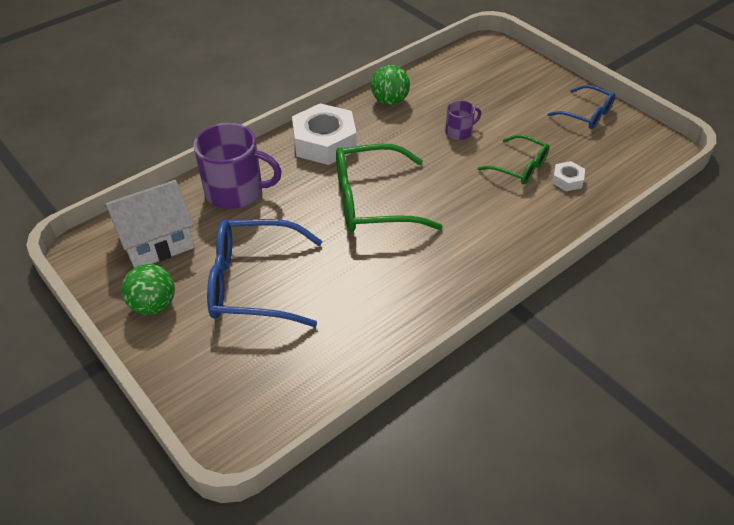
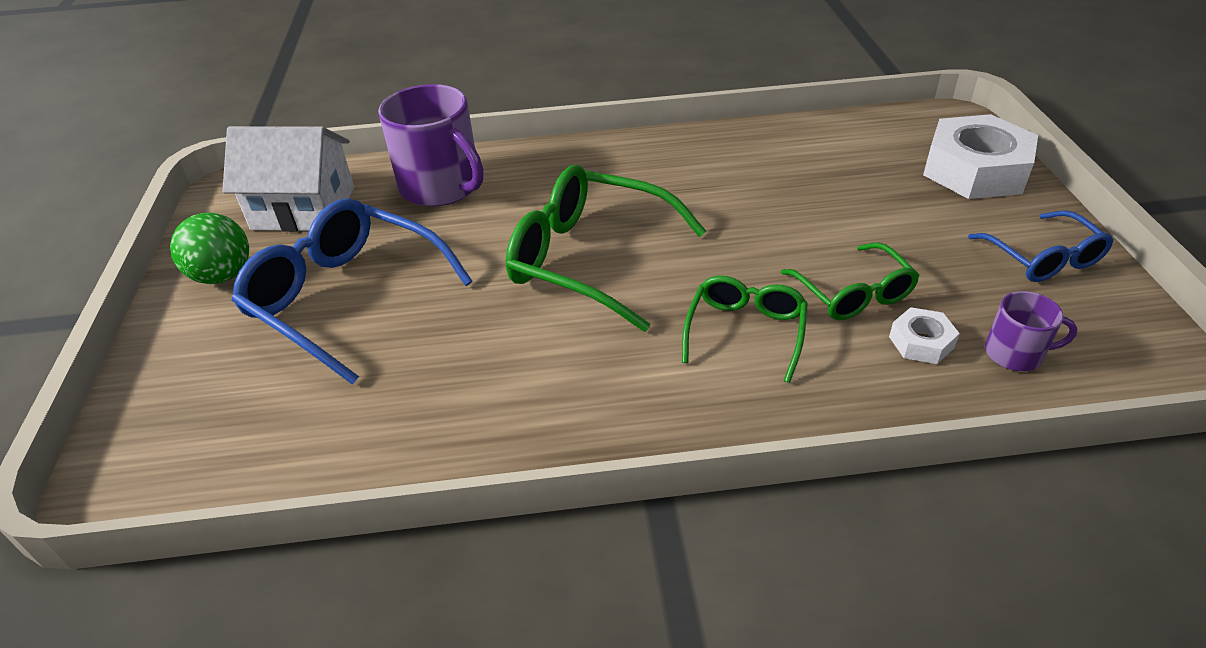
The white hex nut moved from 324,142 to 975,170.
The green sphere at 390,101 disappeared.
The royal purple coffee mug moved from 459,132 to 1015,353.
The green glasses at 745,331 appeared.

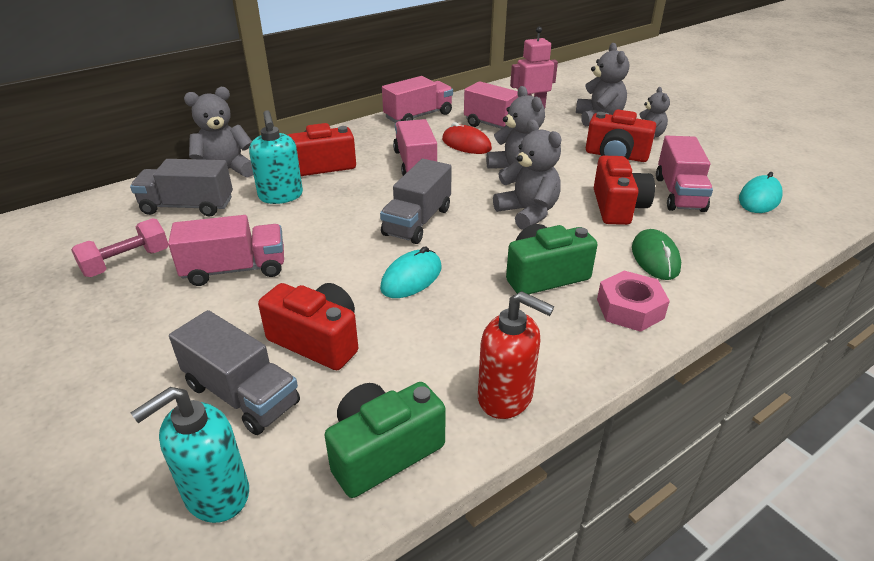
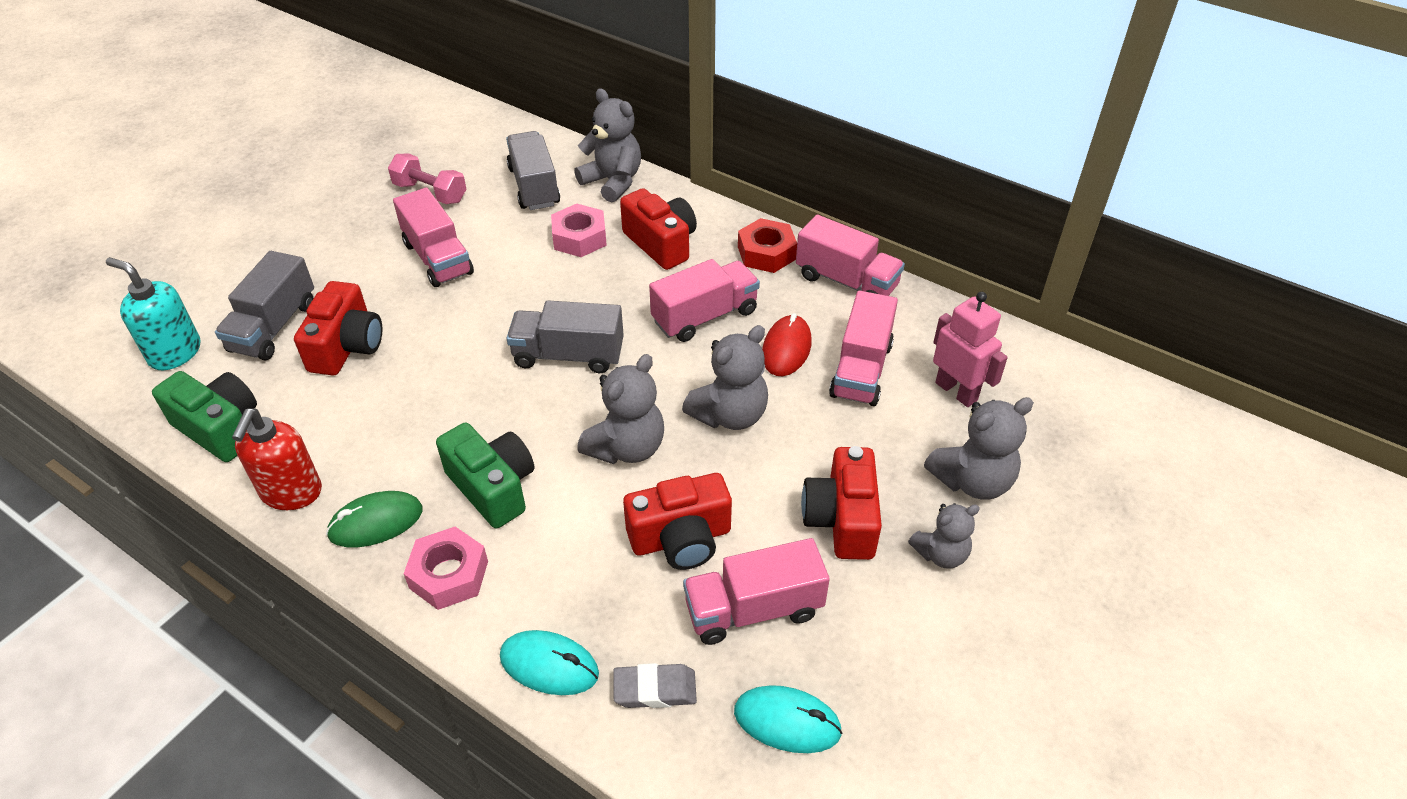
The turquoise soap dispenser at 281,196 was replaced by the pink hex nut at 579,238.
The turquoise mouse moved from 411,278 to 549,665.
The green mouse moved from 655,258 to 376,522.
The ash-grey pencil eraser at 655,689 appeared.
The red hex nut at 766,253 appeared.

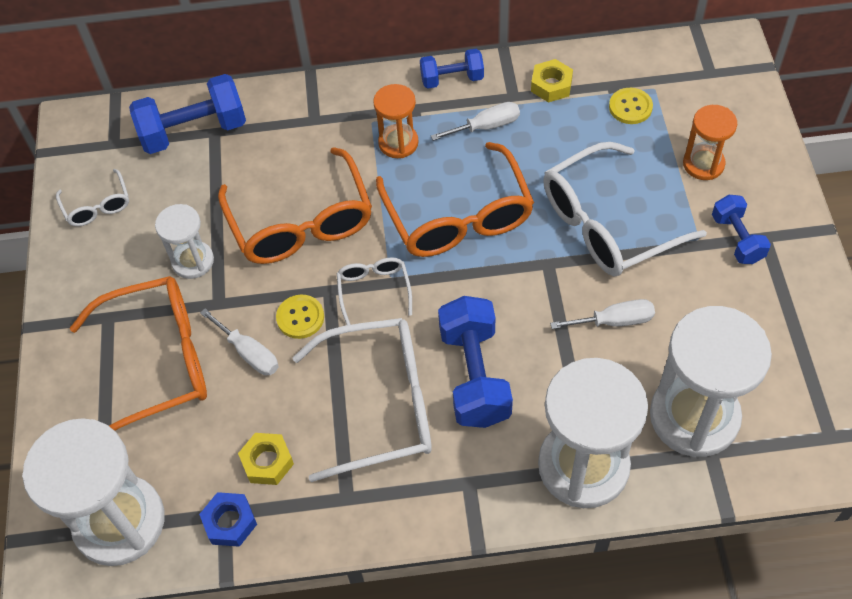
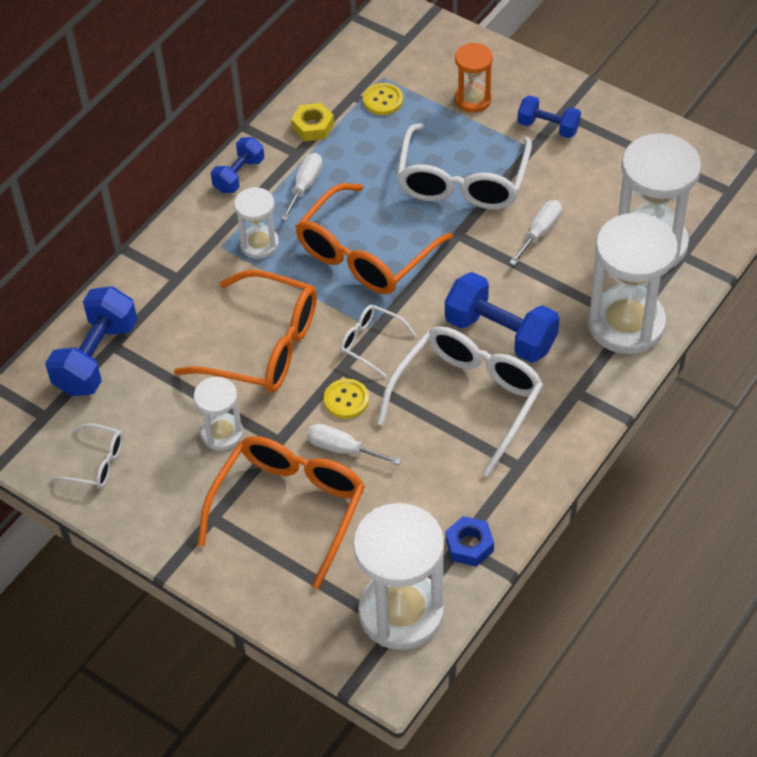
The white screwdriver at 249,353 turned 150 degrees counterclockwise.
The yellow hex nut at 267,462 disappeared.
The orange sand timer at 398,143 became the white sand timer at 259,244.
The orange glasses at 458,217 turned 105 degrees clockwise.

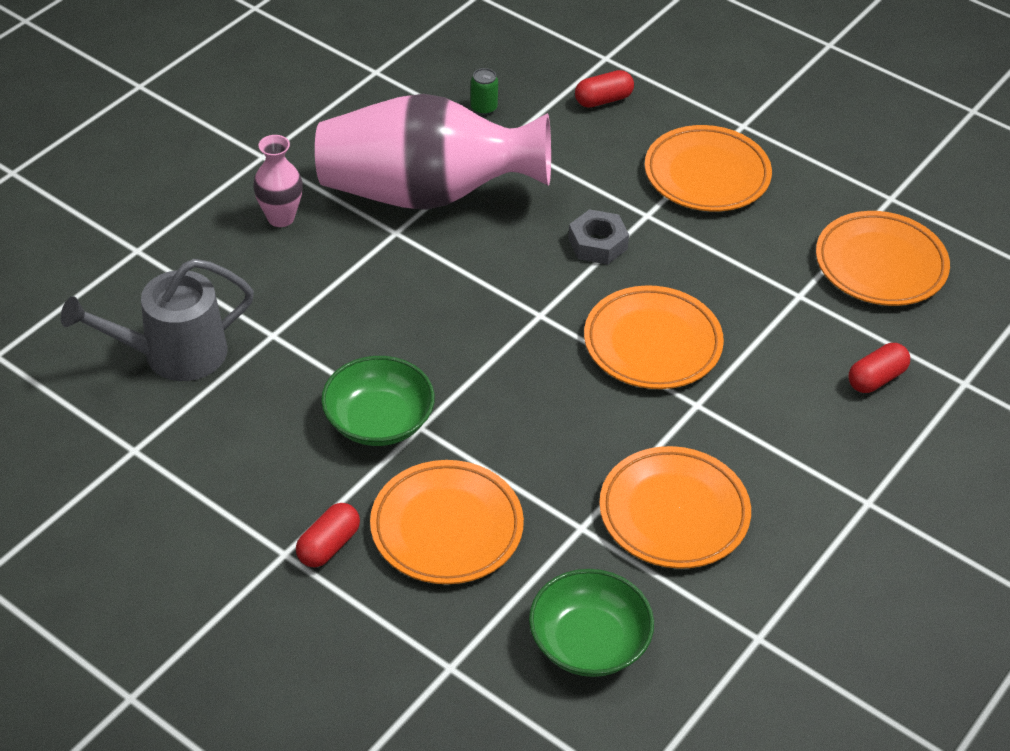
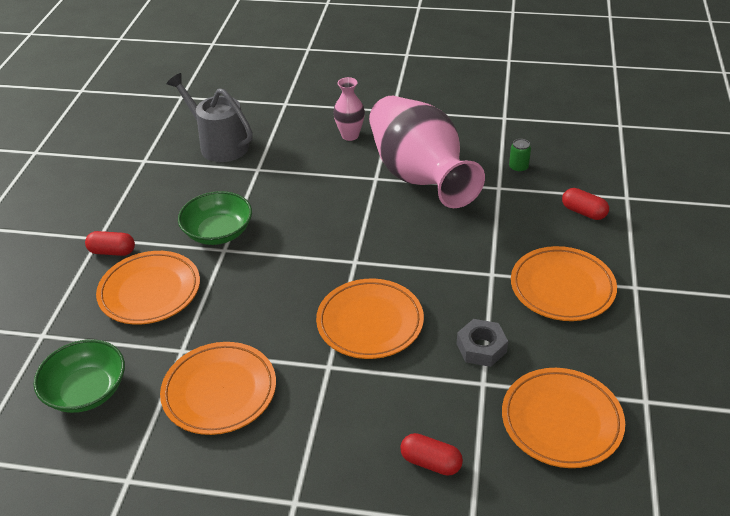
The ash-grey hex nut moved from 597,244 to 481,348.

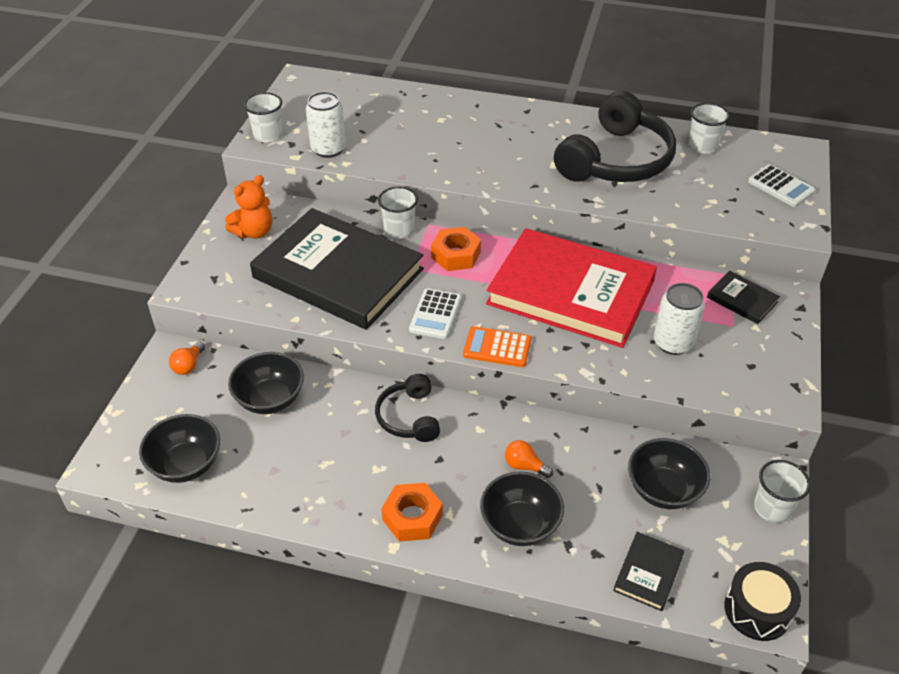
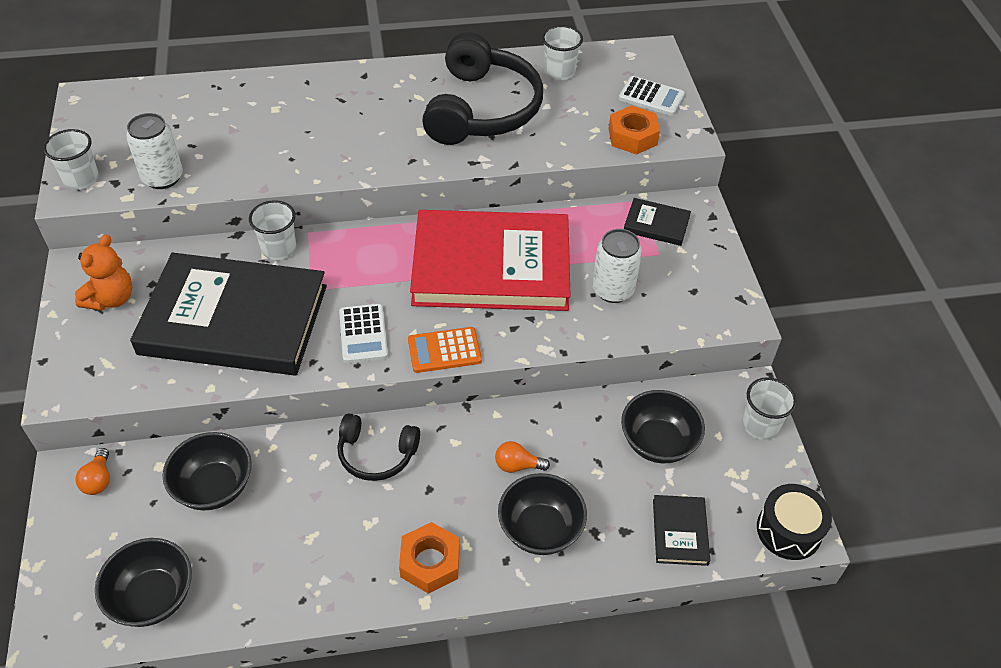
The ebony headphones at 409,417 turned 45 degrees counterclockwise.
The orange hex nut moved from 456,255 to 632,136.

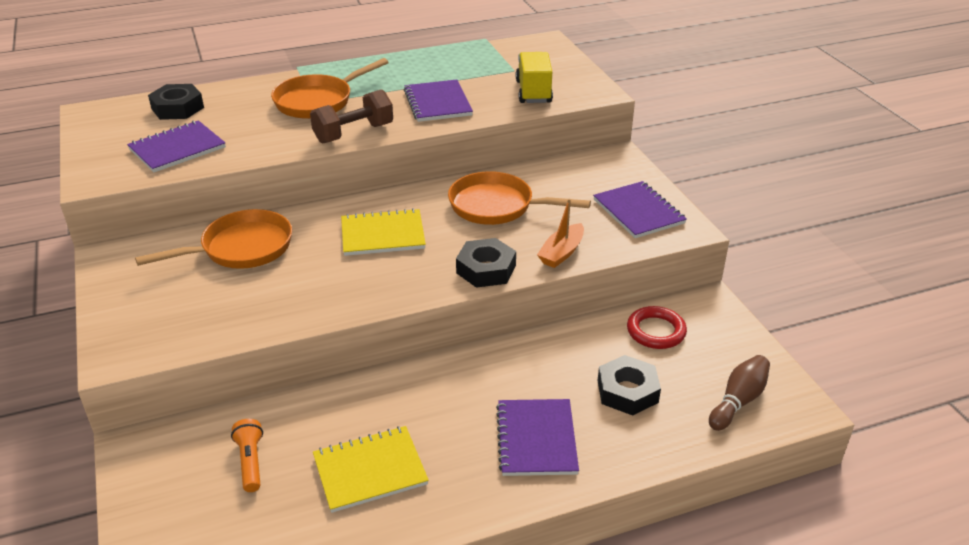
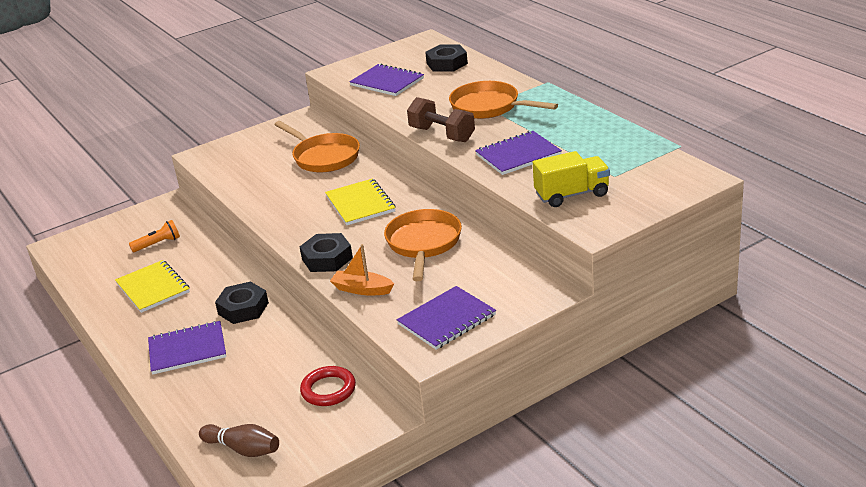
The ebony hex nut moved from 627,391 to 243,308.

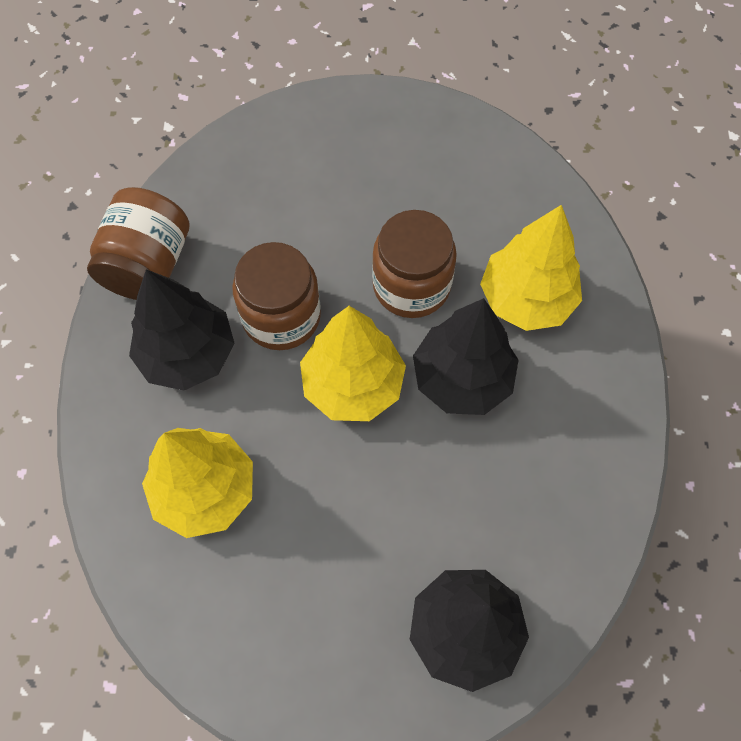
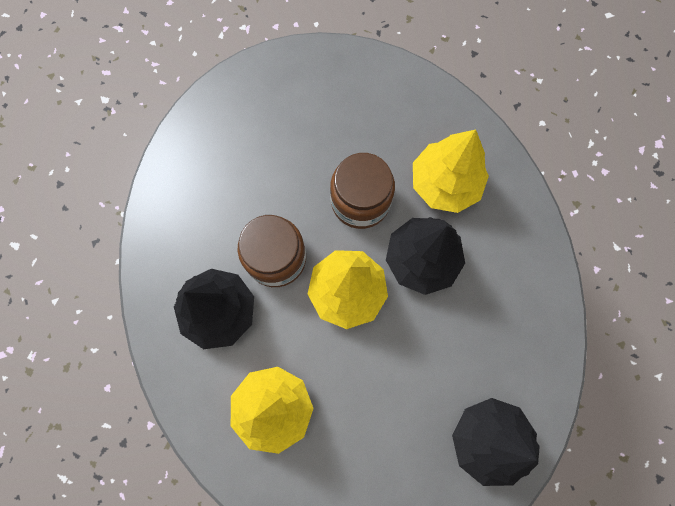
The russet jar at 148,264 disappeared.

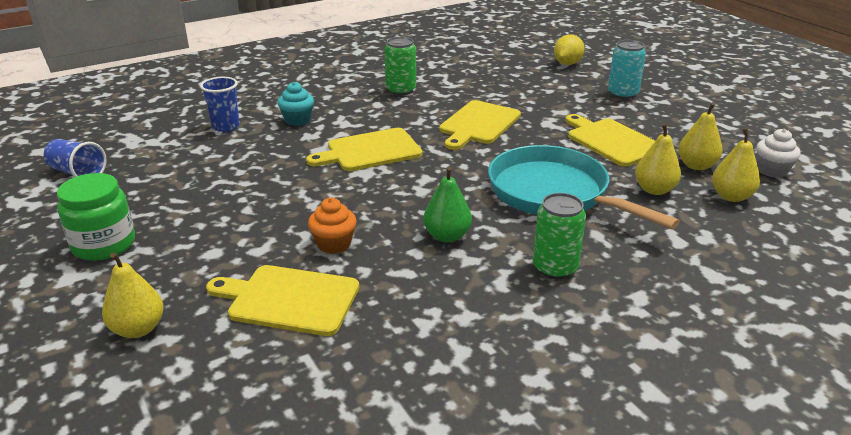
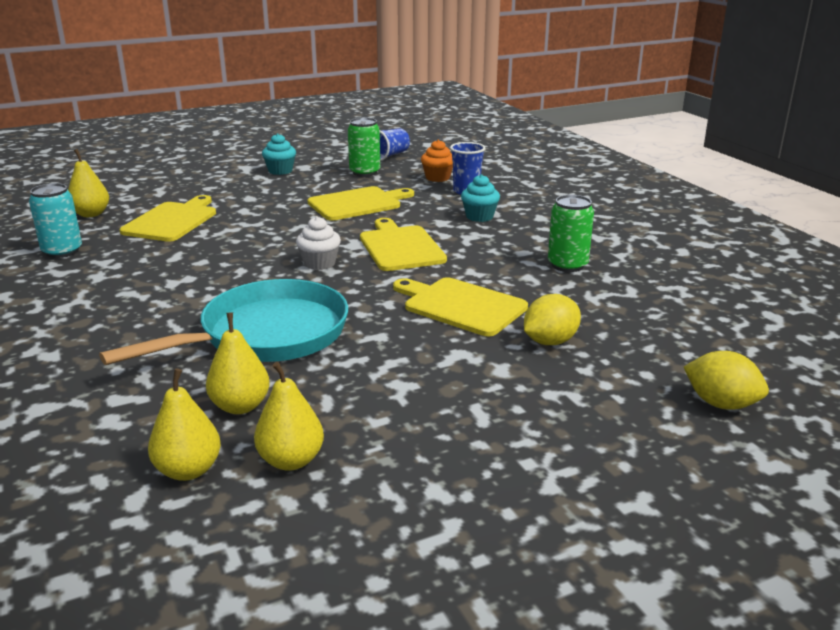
The green jar at 104,244 was replaced by the turquoise muffin at 280,171.
The yellow pear fruit moved from 138,329 to 91,214.
The orange muffin moved from 334,244 to 437,178.
The green pear fruit at 447,236 disappeared.
The green can moved from 555,268 to 365,172.
The yellow cutting board moved from 612,141 to 358,203.
The turquoise can moved from 622,94 to 62,251.
The white muffin moved from 772,170 to 319,263.
The yellow citrus fruit at 550,341 appeared.

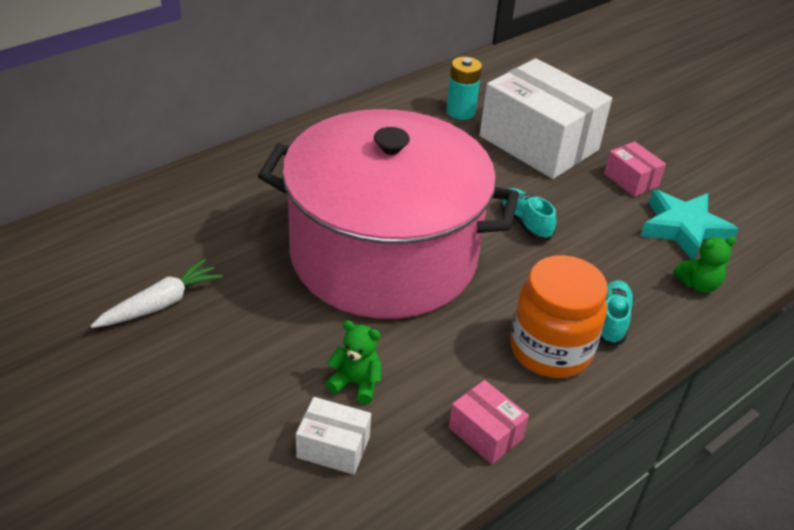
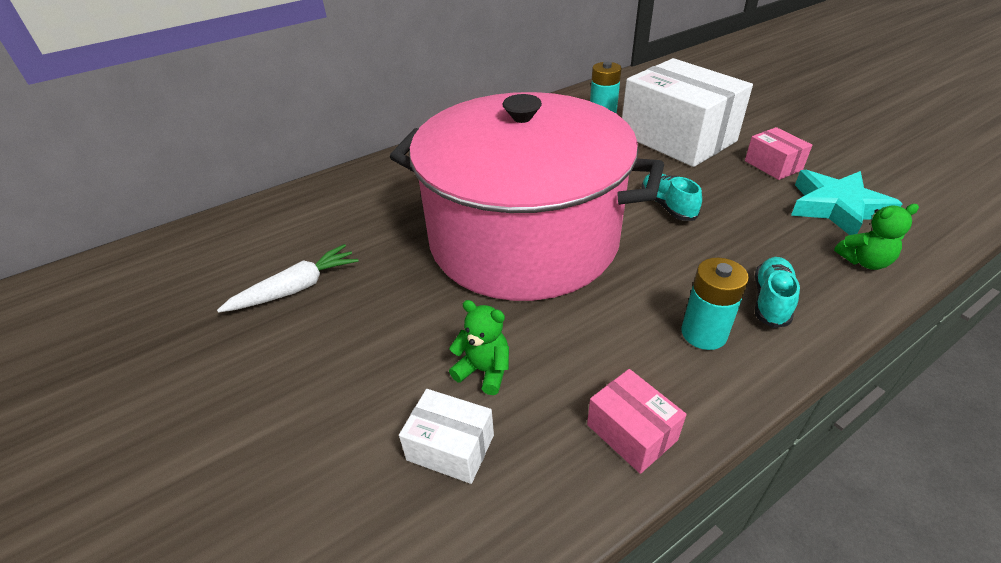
The orange jar at 550,350 was replaced by the turquoise AA battery at 704,333.

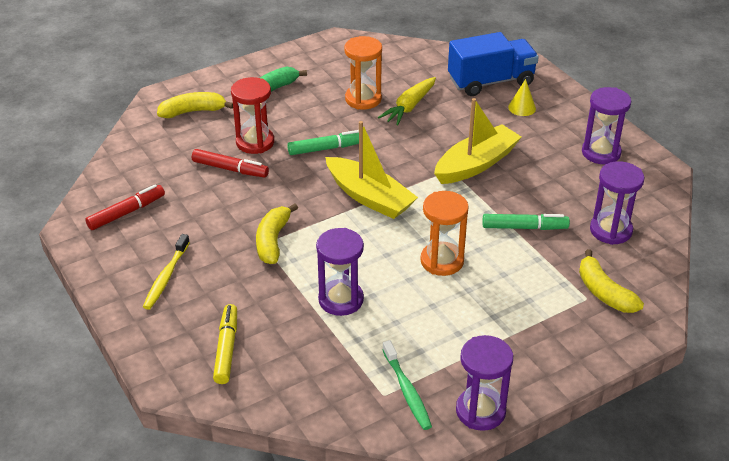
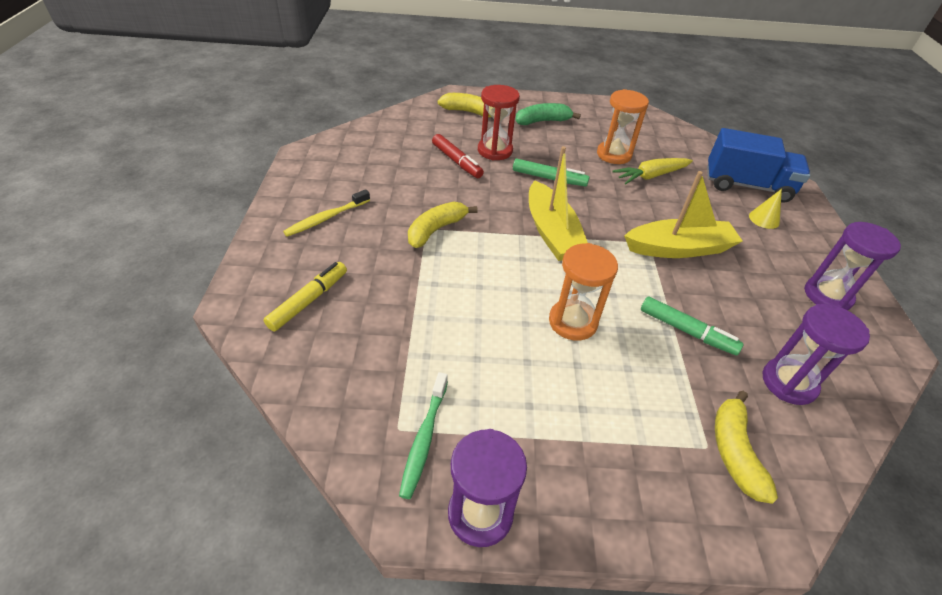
The red marker pen at 126,212 disappeared.
The royal purple sand timer at 341,300 disappeared.

